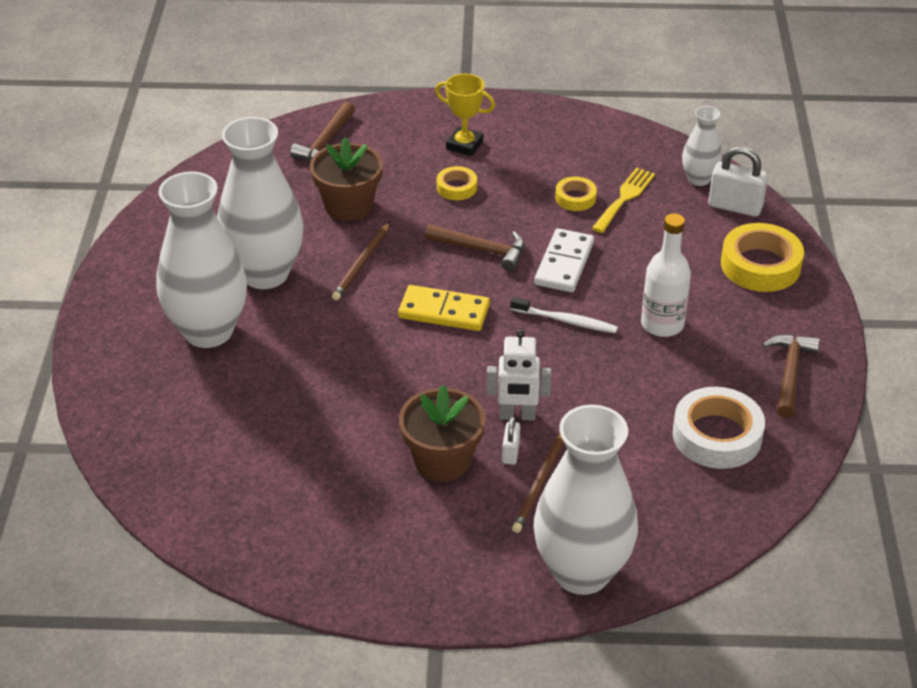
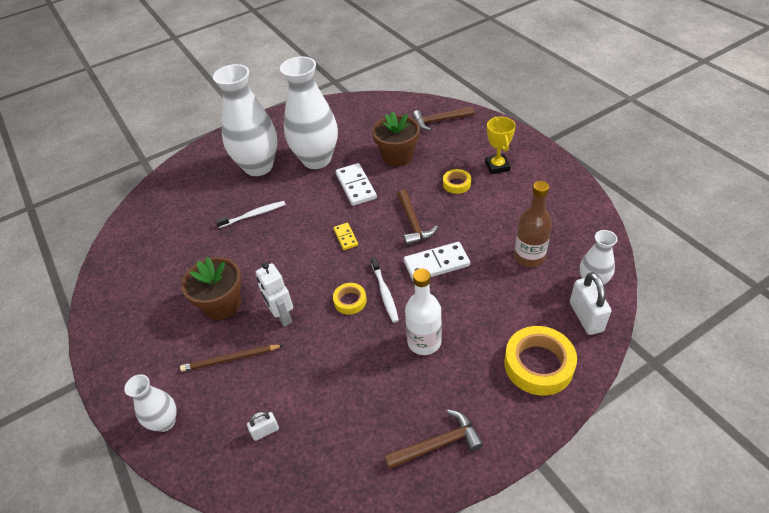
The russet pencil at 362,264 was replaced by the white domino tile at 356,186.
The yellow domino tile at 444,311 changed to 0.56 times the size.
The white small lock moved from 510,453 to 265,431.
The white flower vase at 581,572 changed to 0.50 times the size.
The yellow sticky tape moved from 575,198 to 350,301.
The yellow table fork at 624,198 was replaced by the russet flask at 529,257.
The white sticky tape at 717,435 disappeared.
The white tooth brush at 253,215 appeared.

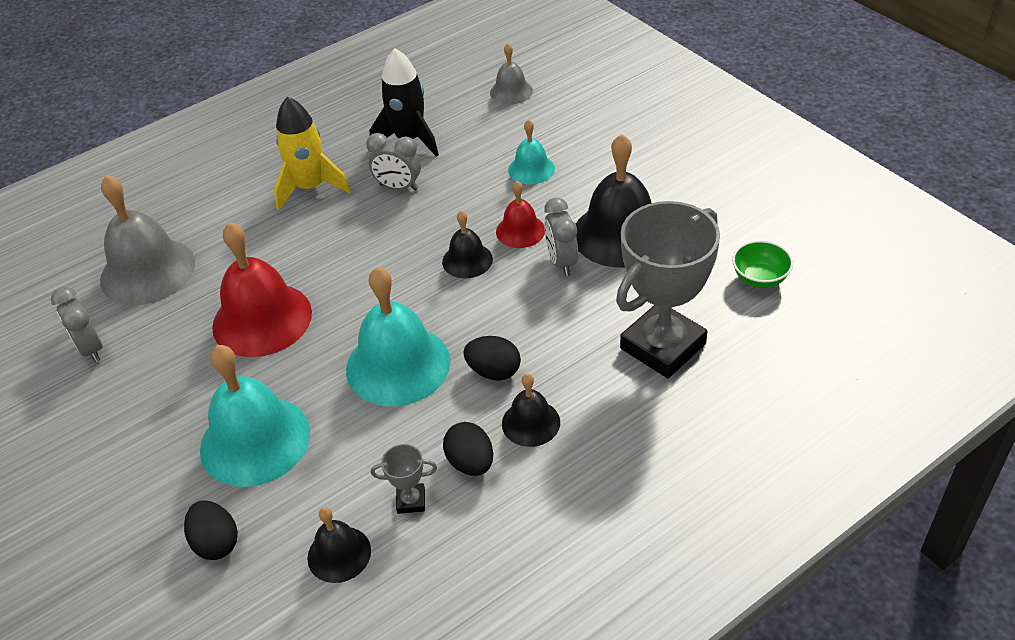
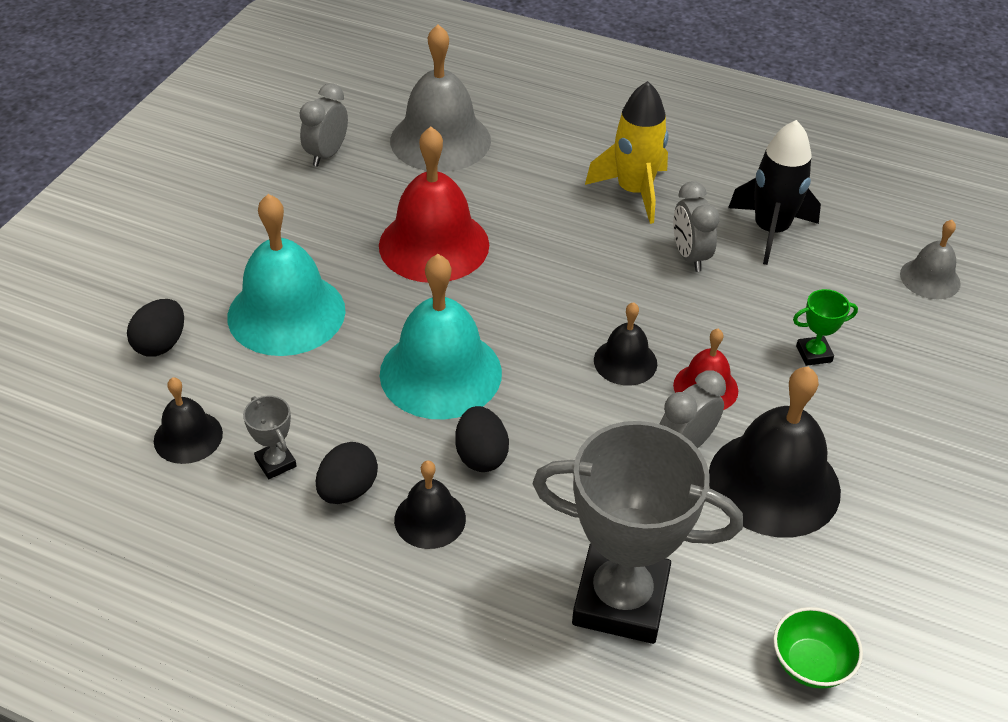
The turquoise bell at 531,169 was replaced by the green prize cup at 814,354.

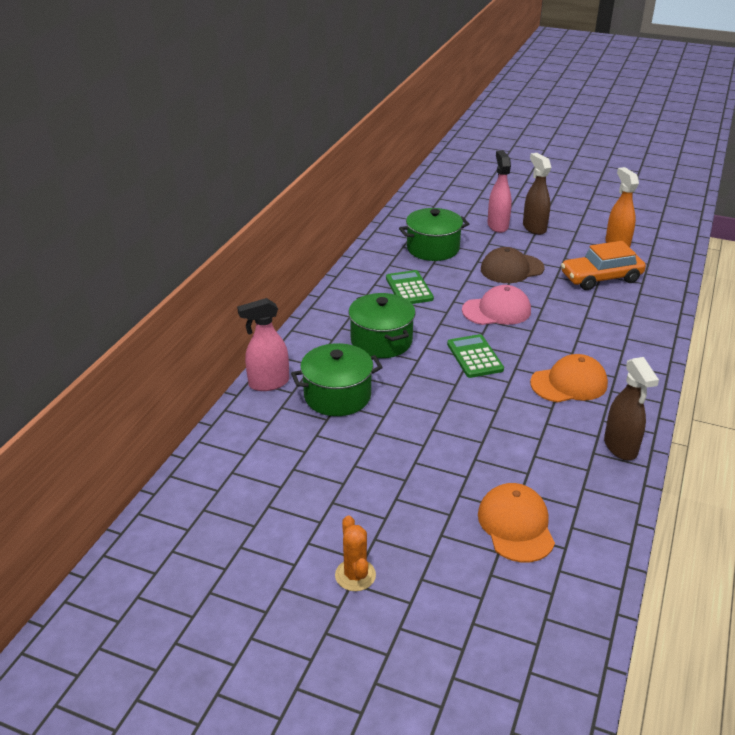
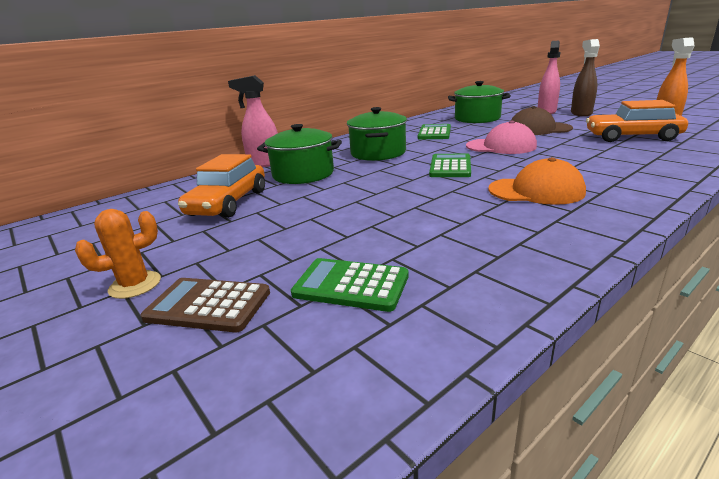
The orange saguaro cactus at 355,575 turned 45 degrees clockwise.
The orange peaked cap at 516,525 was replaced by the green calculator at 351,285.
The russet sprayer at 620,447 disappeared.
The russet calculator at 208,305 appeared.
The orange automobile at 228,203 appeared.

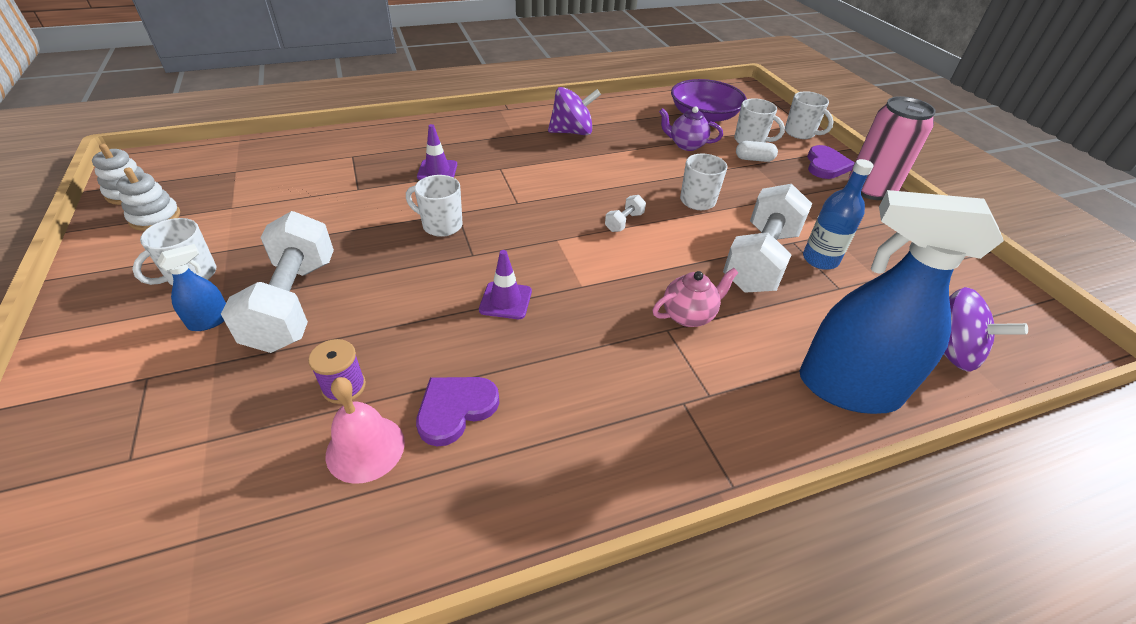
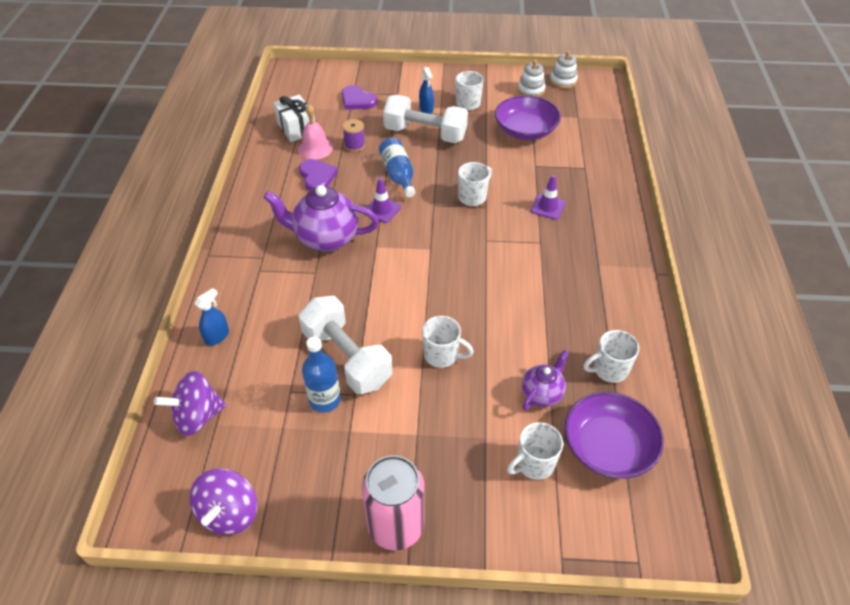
The royal purple spinning top moved from 572,132 to 229,513.
The white hand weight at 624,222 disappeared.
The pink china teapot at 689,315 disappeared.
The white capsule at 754,159 disappeared.
The white coffee mug moved from 800,133 to 609,369.
The cobalt sprayer at 848,388 changed to 0.42 times the size.
The royal purple love heart moved from 826,165 to 357,100.
The royal purple china teapot at 325,238 appeared.
The white wrapped gift at 296,128 appeared.
The cobalt flask at 398,175 appeared.
The royal purple deep dish at 525,130 appeared.

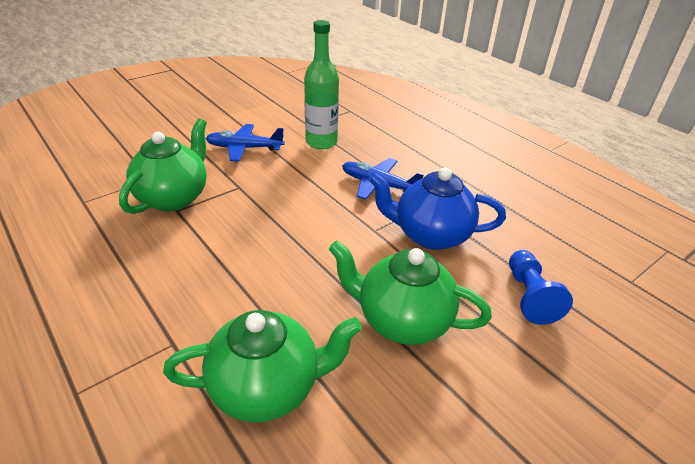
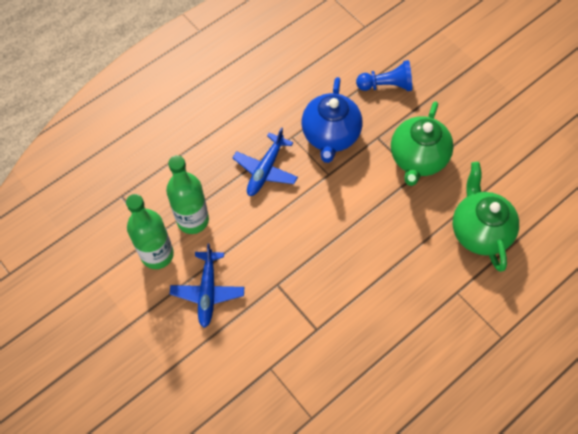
The green china teapot at 174,197 disappeared.
The green flask at 157,254 appeared.

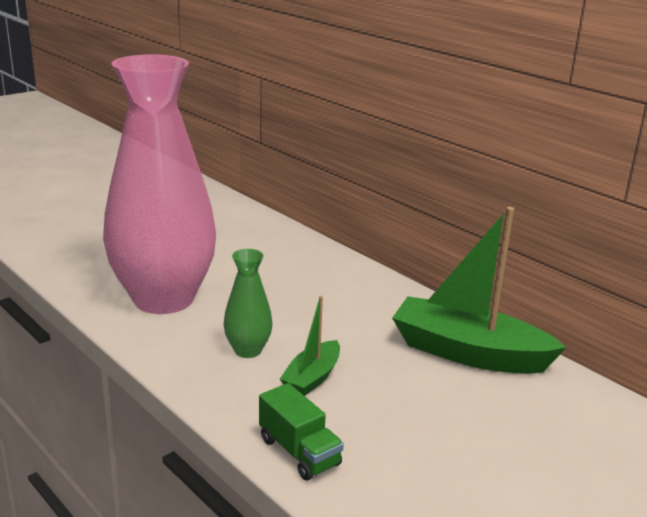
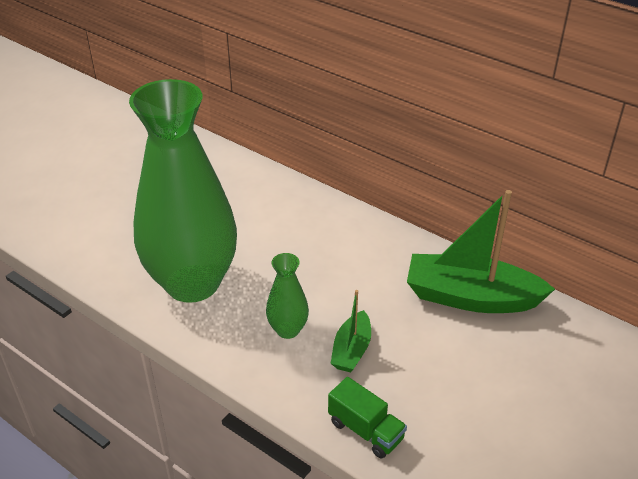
The pink flower vase at 164,299 became the green flower vase at 192,283.

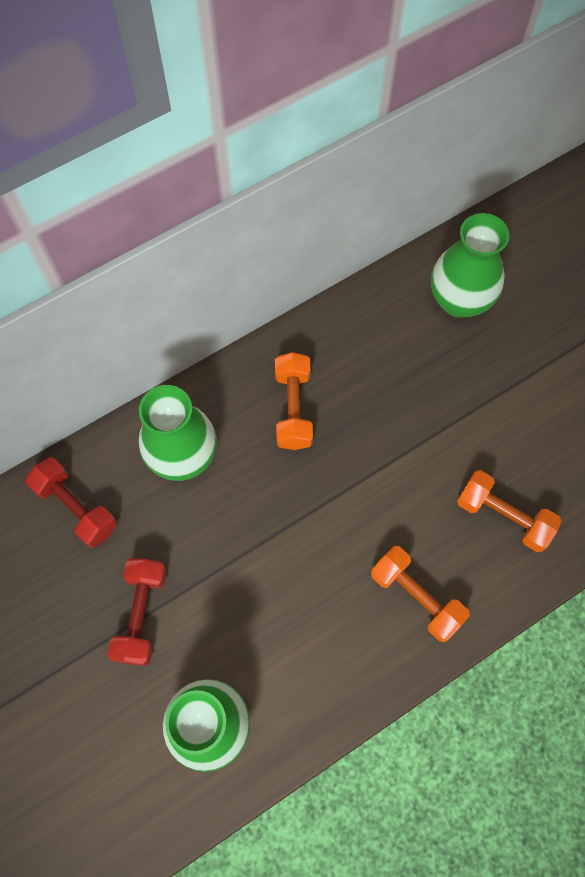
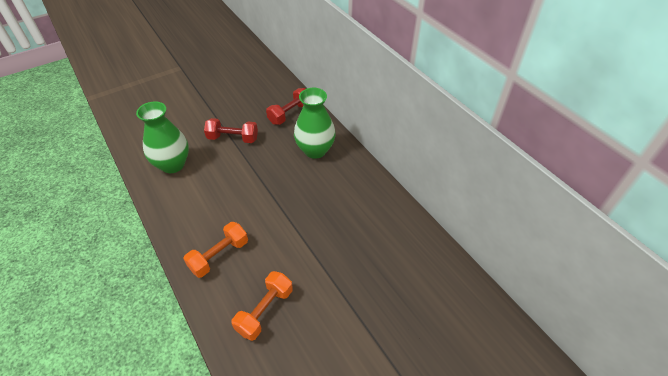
The orange hand weight at 293,408 disappeared.
The green flower vase at 459,300 disappeared.

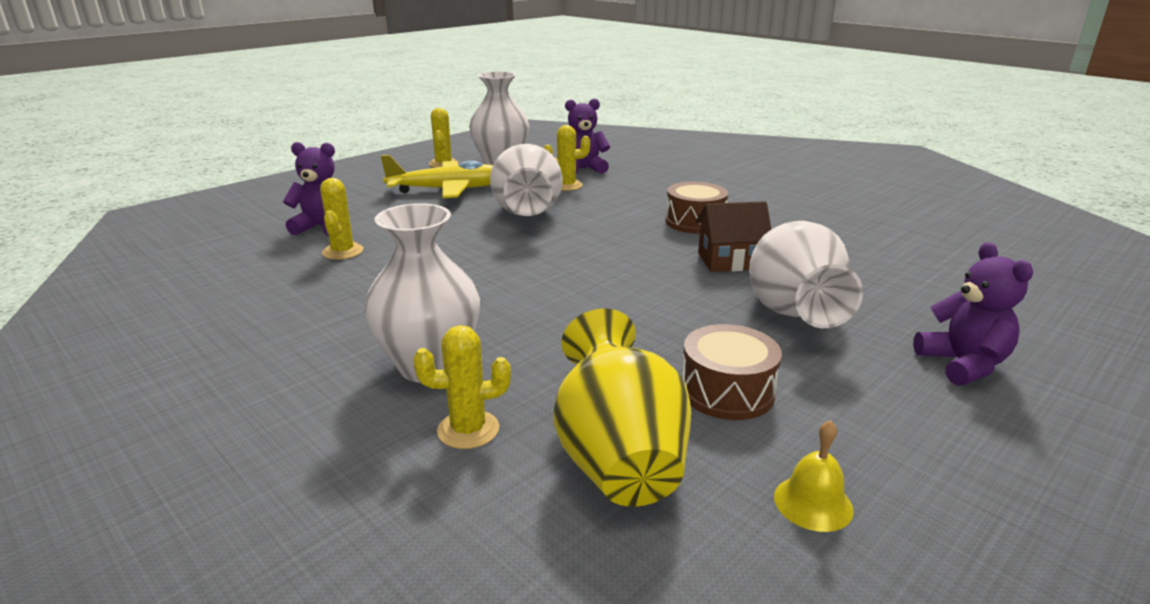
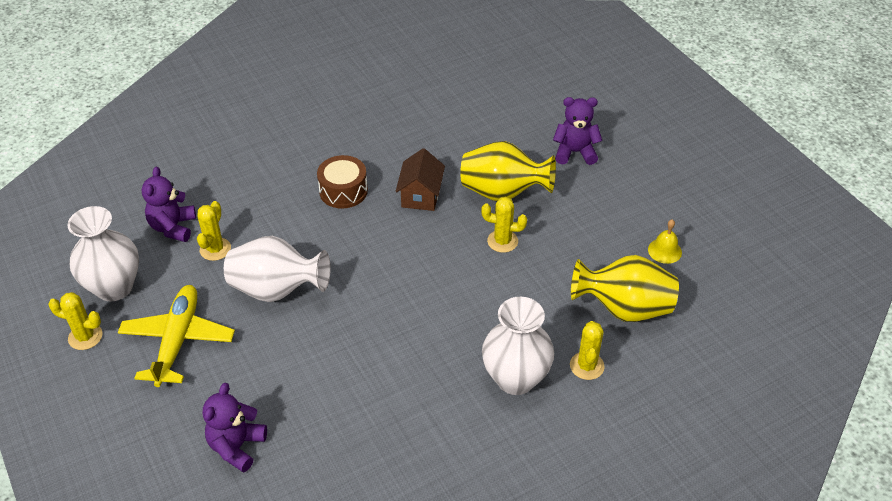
The yellow saguaro cactus moved from 343,252 to 502,241.
The russet snare drum at 727,391 disappeared.
The white flower vase at 793,313 became the yellow flower vase at 503,193.

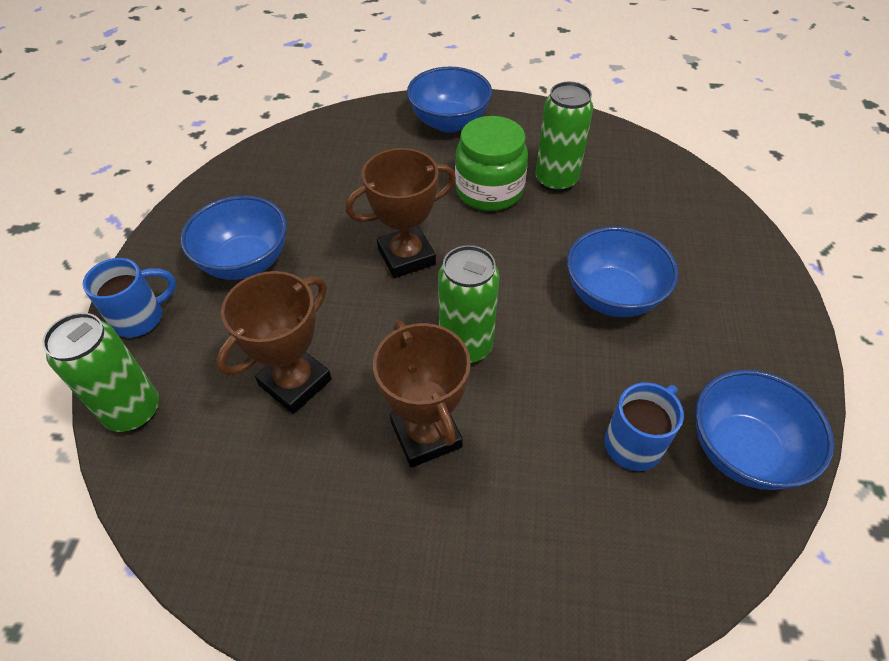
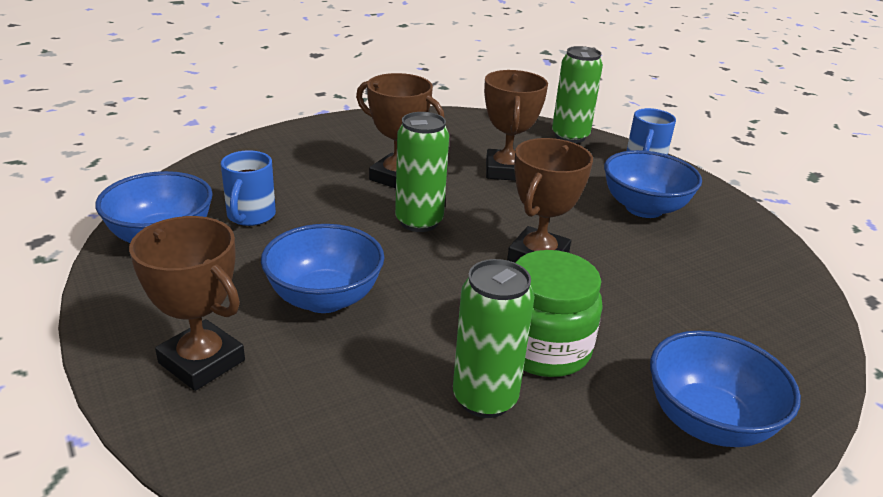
The russet prize cup at 202,361 appeared.

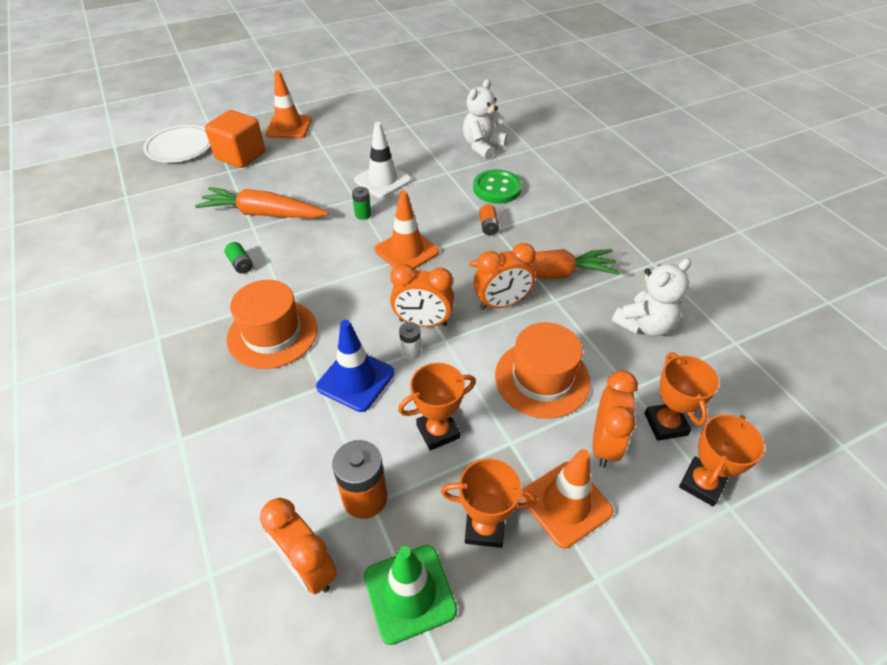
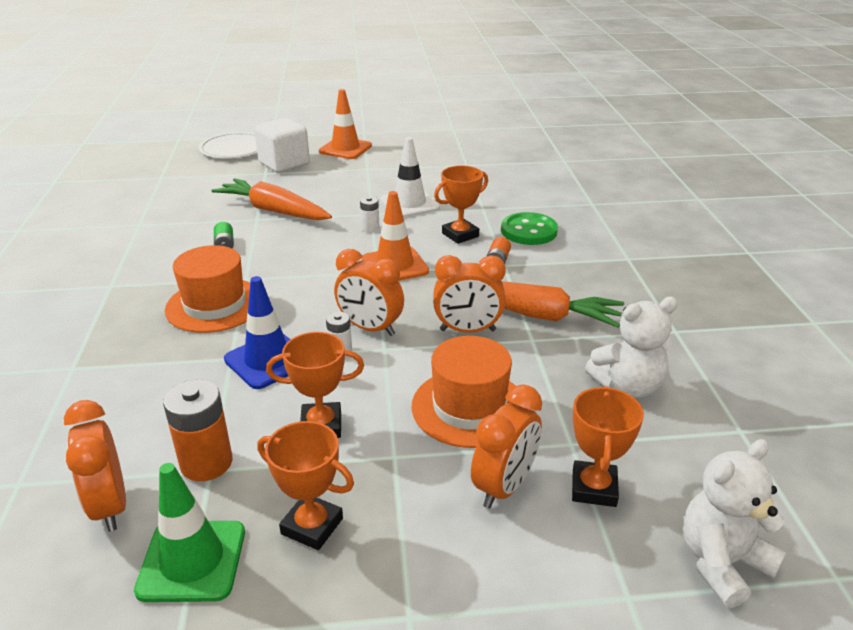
The orange solid cube at 240,156 became the white solid cube at 284,164.
The green AA battery at 363,214 became the white AA battery at 370,228.
The white stuffed bear moved from 482,147 to 722,563.
The orange road cone at 566,503 disappeared.
The orange prize cup moved from 702,483 to 460,235.

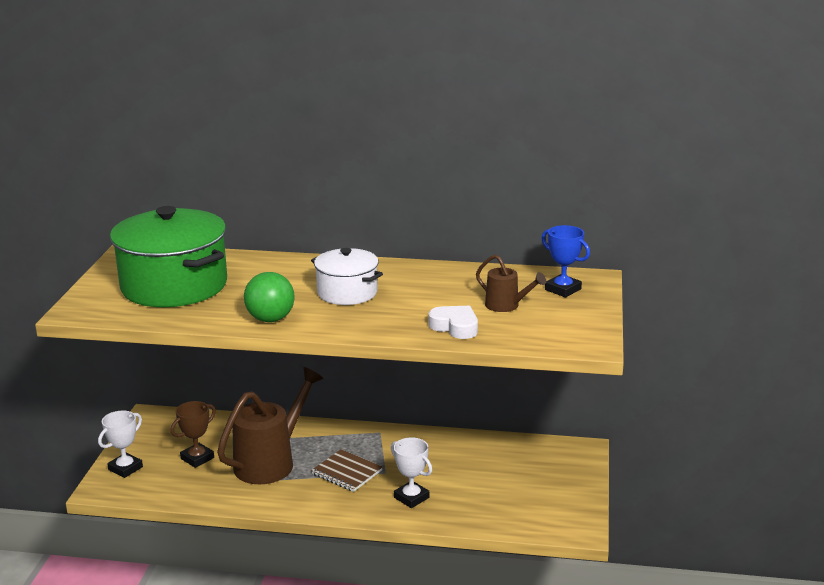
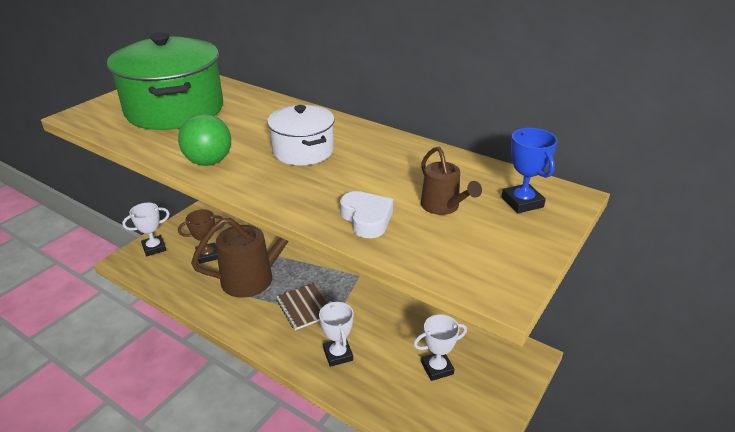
The white prize cup at 437,368 appeared.

